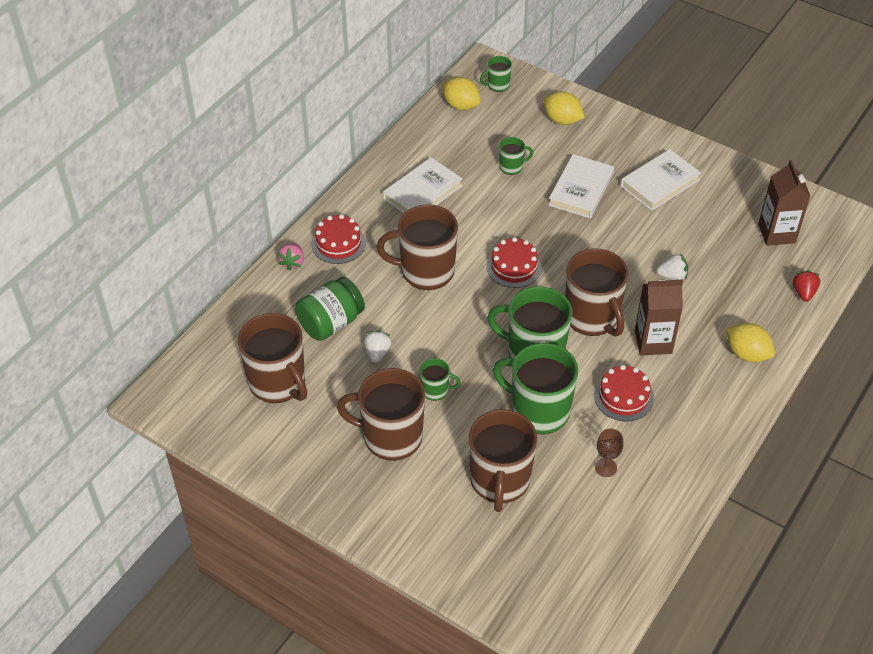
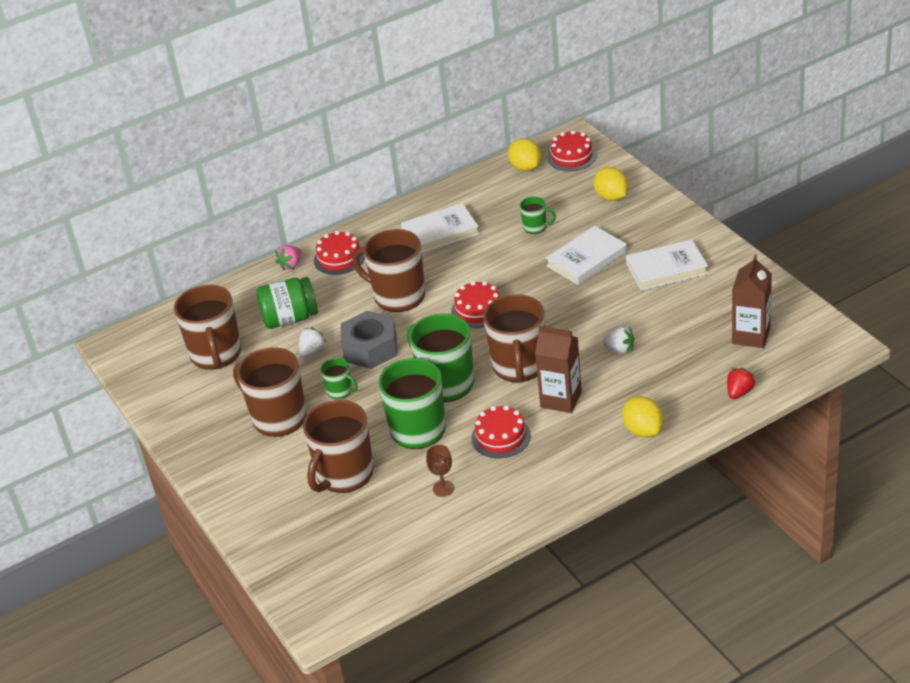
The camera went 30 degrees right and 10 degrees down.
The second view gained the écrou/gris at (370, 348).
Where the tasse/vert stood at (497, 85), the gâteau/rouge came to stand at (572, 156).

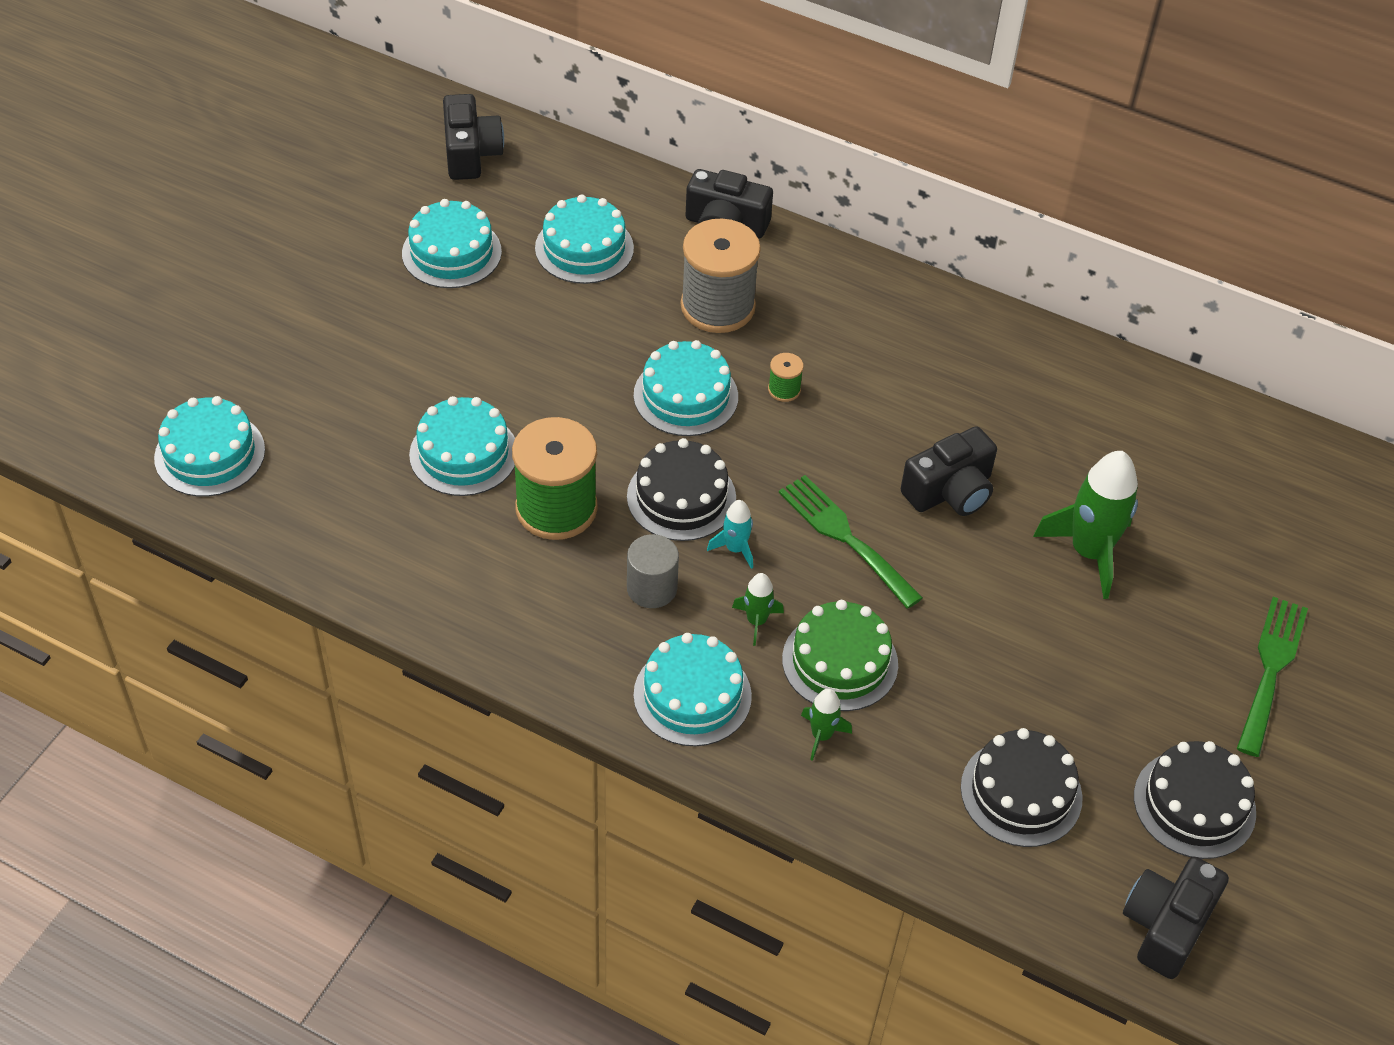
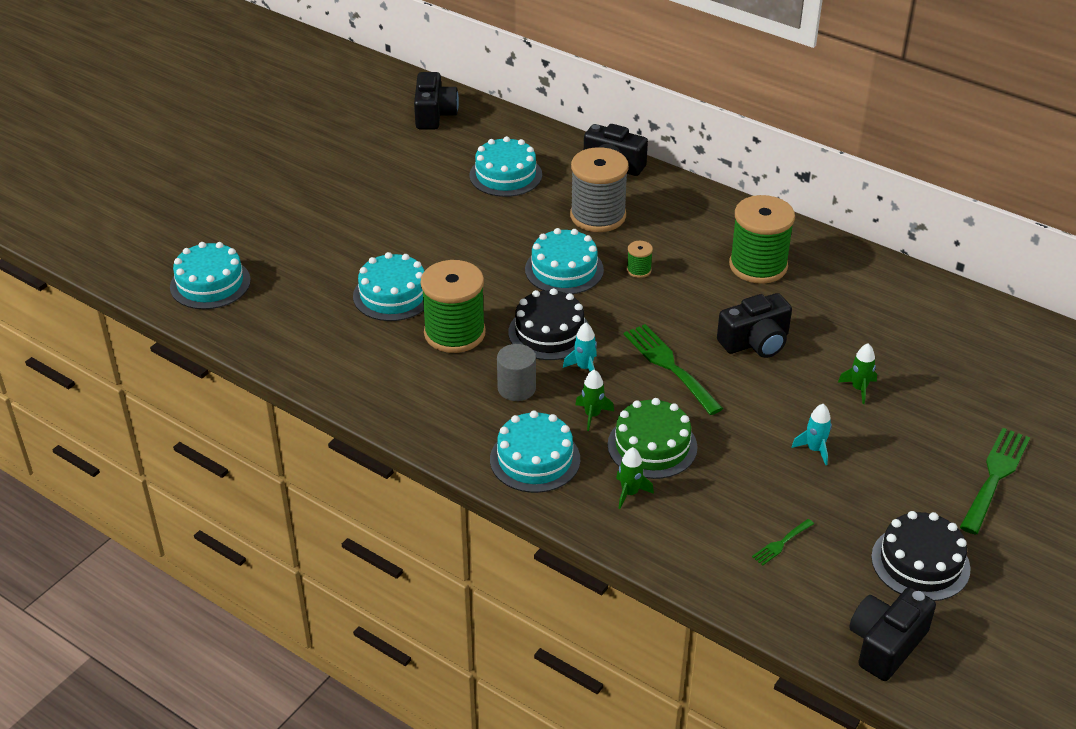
The camera went 10 degrees right and 10 degrees down.
The second view lost the gâteau/turquoise at (451, 252).
The second view gained the bobine/vert at (758, 266).
The second view gained the fusée/turquoise at (814, 449).
Where the gâteau/noir stood at (1021, 792), the fourchette/vert came to stand at (781, 543).
The size of the fusée/vert at (1089, 552) changed by a factor of 0.49.

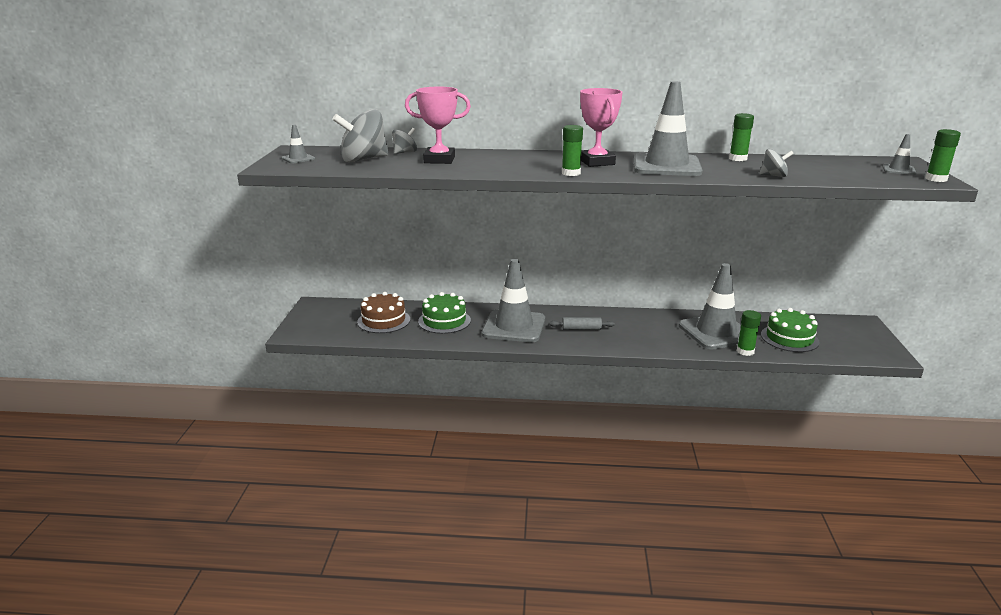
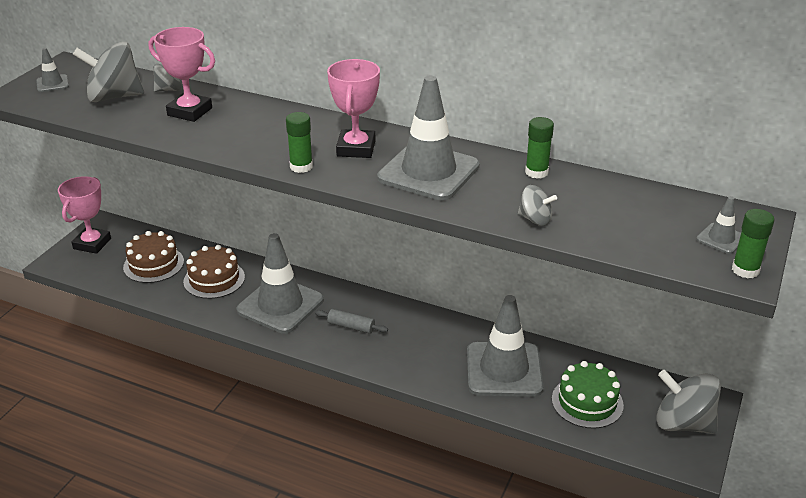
The camera went 20 degrees right and 10 degrees up.
The second view lost the bâton de colle/vert at (745, 351).
The second view gained the trophée/rose at (92, 244).
The second view gained the toupie/gris at (683, 423).
What was the gâteau/vert at (444, 321) turned into the gâteau/marron at (214, 279).

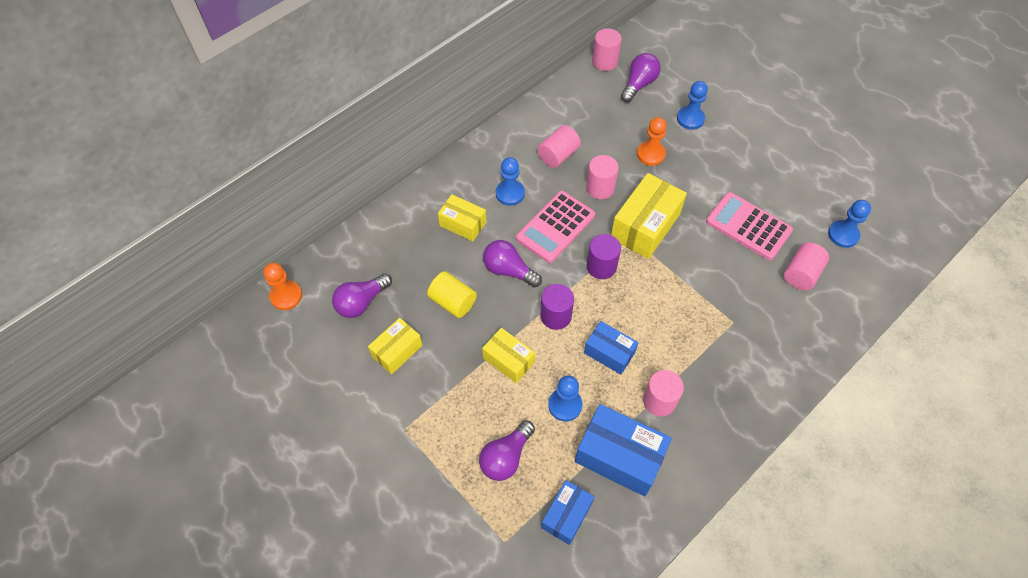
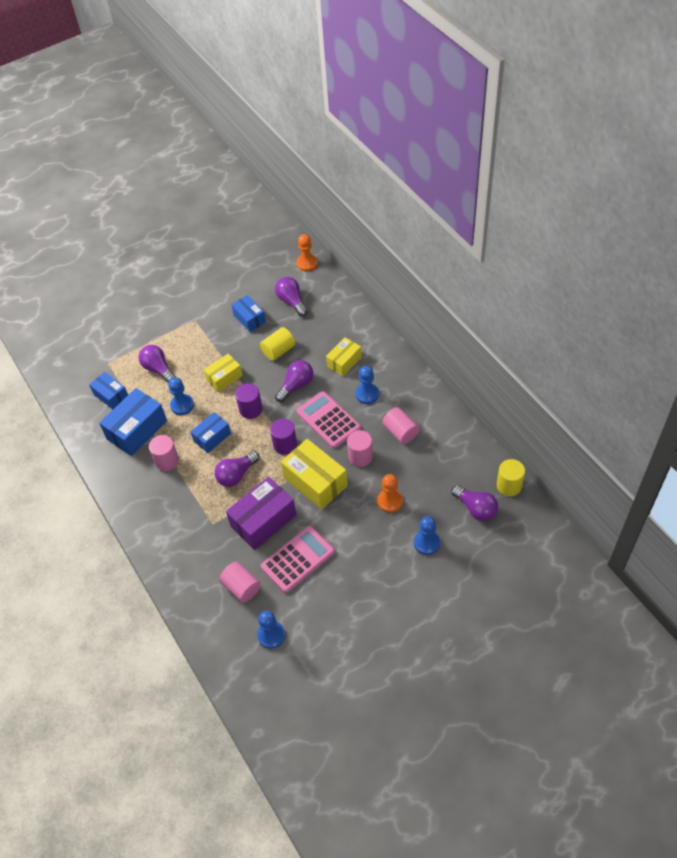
The camera went 105 degrees right and 5 degrees down.
The second view gained the ampoule/violet at (236, 475).
The second view gained the boîte/violet at (263, 520).
What was the boîte/jaune at (397, 351) turned into the boîte/bleu at (249, 318).
What was the cylindre/rose at (604, 62) turned into the cylindre/jaune at (509, 485).

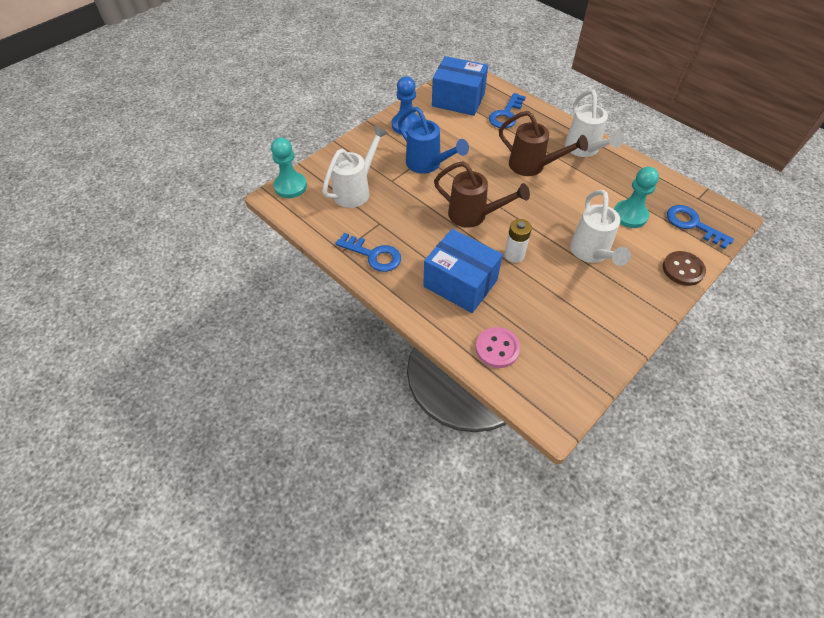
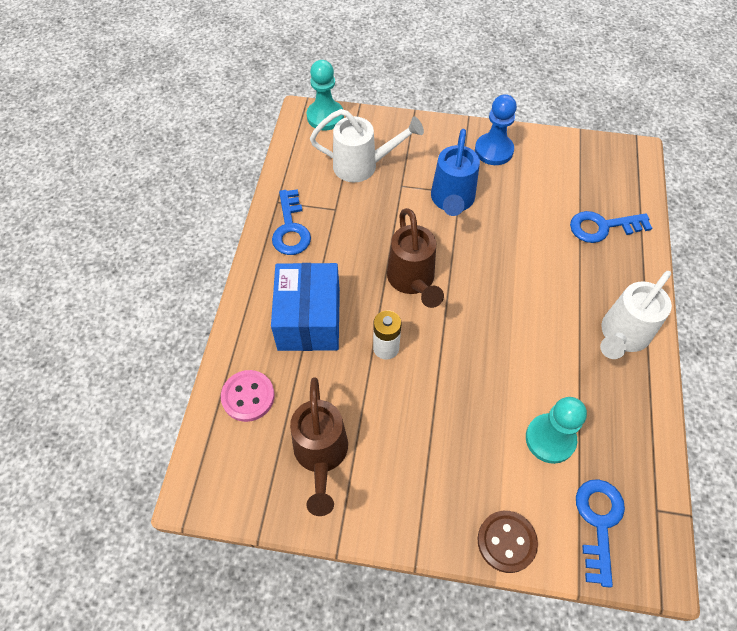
The camera went 55 degrees right and 5 degrees up.
The second view lost the boîte/bleu at (458, 100).
The second view lost the arrosoir/blanc at (591, 253).
The arrosoir/marron ended up elsewhere, having gone from (533, 166) to (321, 456).

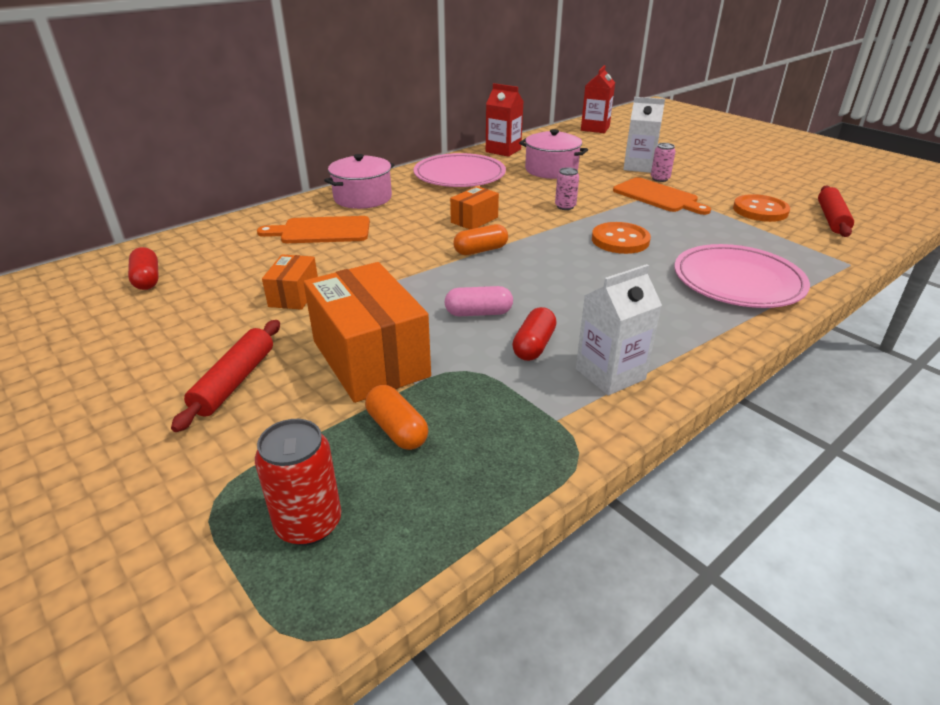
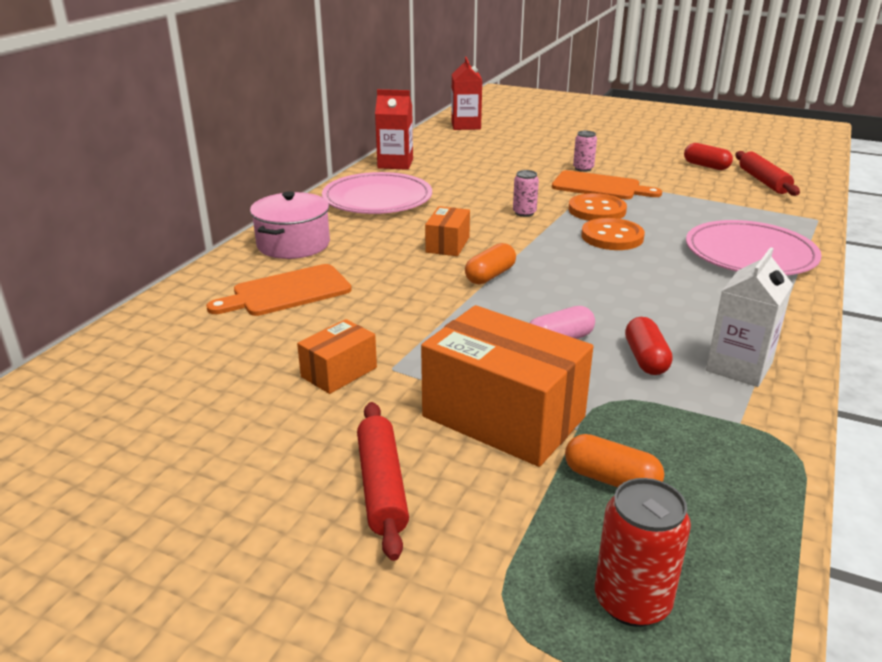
The camera went 25 degrees left and 5 degrees down.
The second view lost the marmite/rose at (551, 170).
The second view lost the brique de lait/blanc at (638, 166).
The gélule/rouge ended up elsewhere, having gone from (147, 279) to (706, 166).
The bouton/orange ended up elsewhere, having gone from (760, 210) to (597, 210).
The boîte/orange at (294, 295) ended up facing another way, 60 degrees clockwise from before.

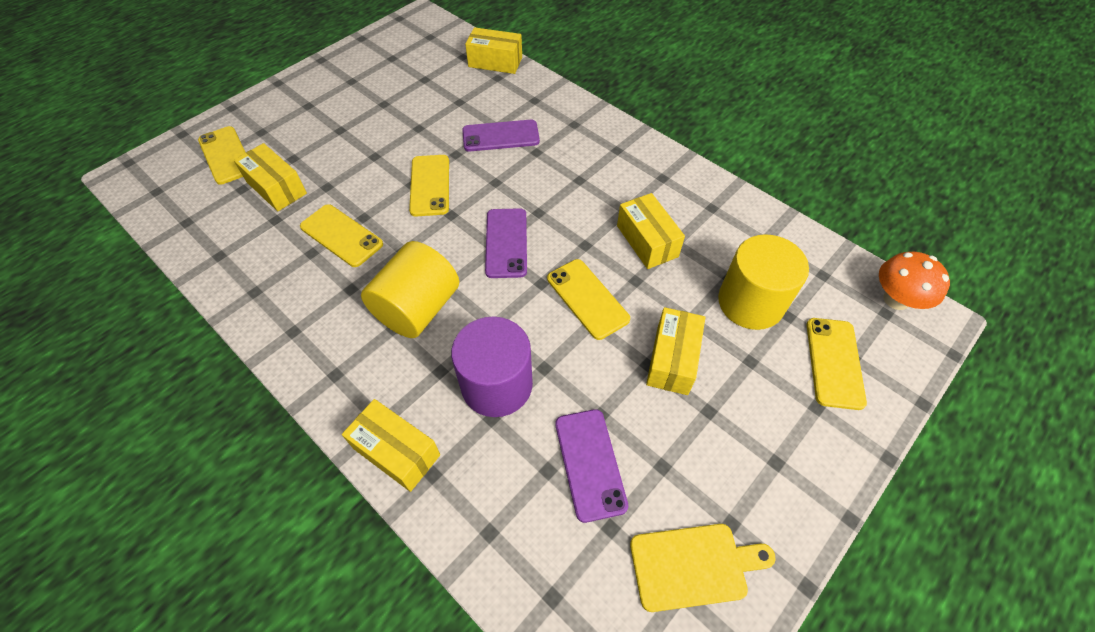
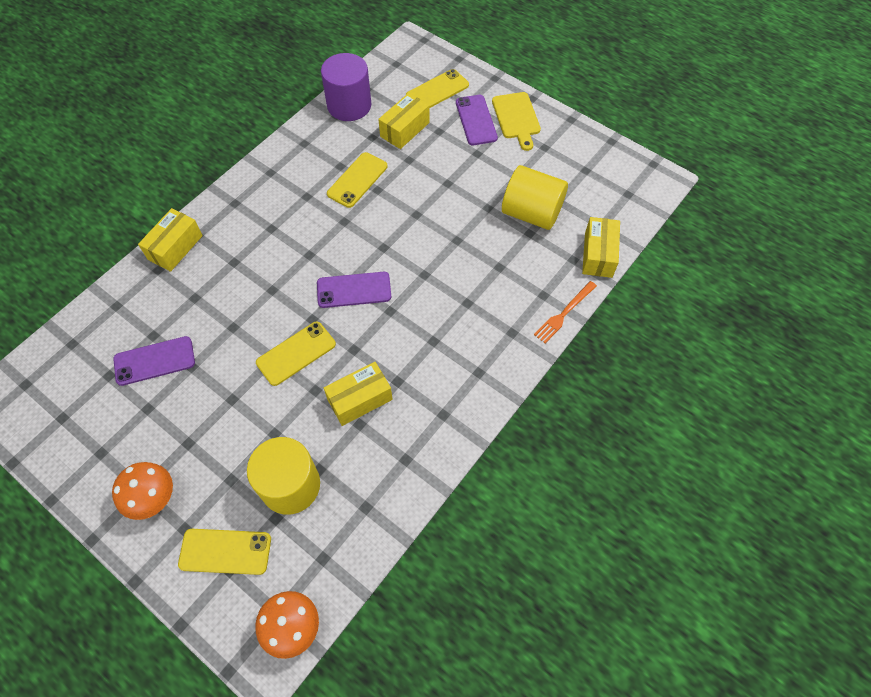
The camera went 85 degrees right and 5 degrees up.
The second view lost the téléphone/jaune at (430, 185).
The second view lost the boîte/jaune at (672, 359).
The second view gained the champignon/orange at (153, 498).
The second view gained the fourchette/orange at (564, 313).
The cylindre/jaune ended up elsewhere, having gone from (417, 308) to (531, 213).
The cylindre/violet ended up elsewhere, having gone from (497, 385) to (349, 105).
The téléphone/violet ended up elsewhere, having gone from (500, 136) to (476, 120).
The planche à découper/jaune ended up elsewhere, having gone from (693, 565) to (516, 118).

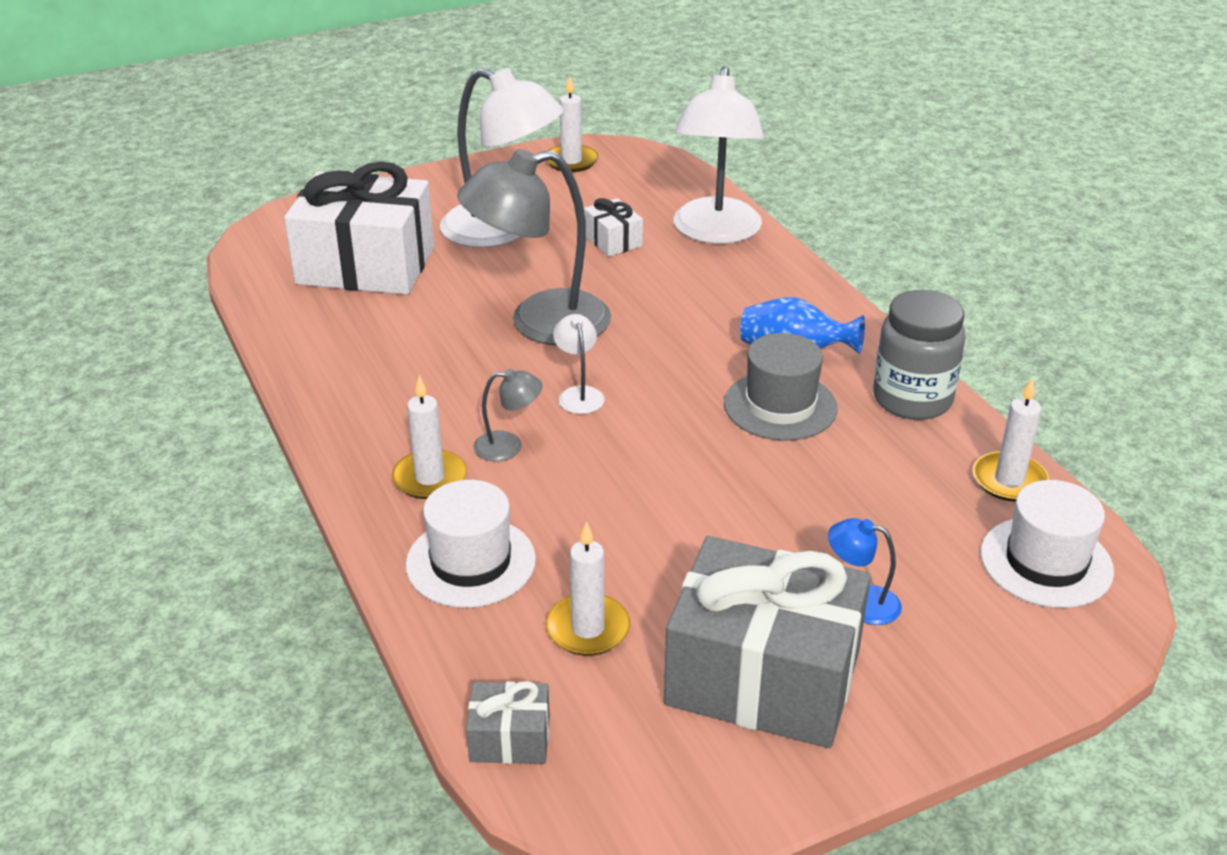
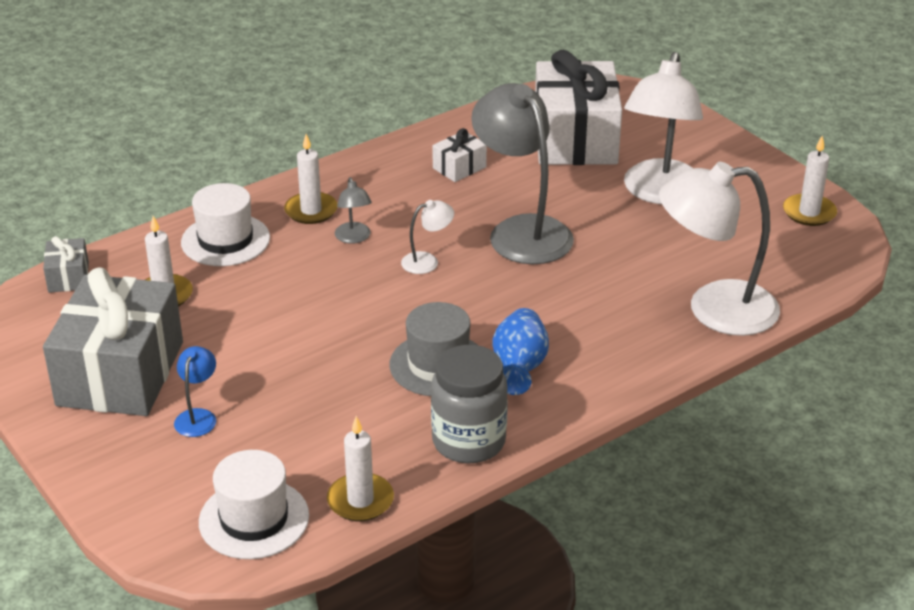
The camera went 80 degrees right and 0 degrees up.
The cadeau/blanc ended up elsewhere, having gone from (613, 241) to (459, 168).

